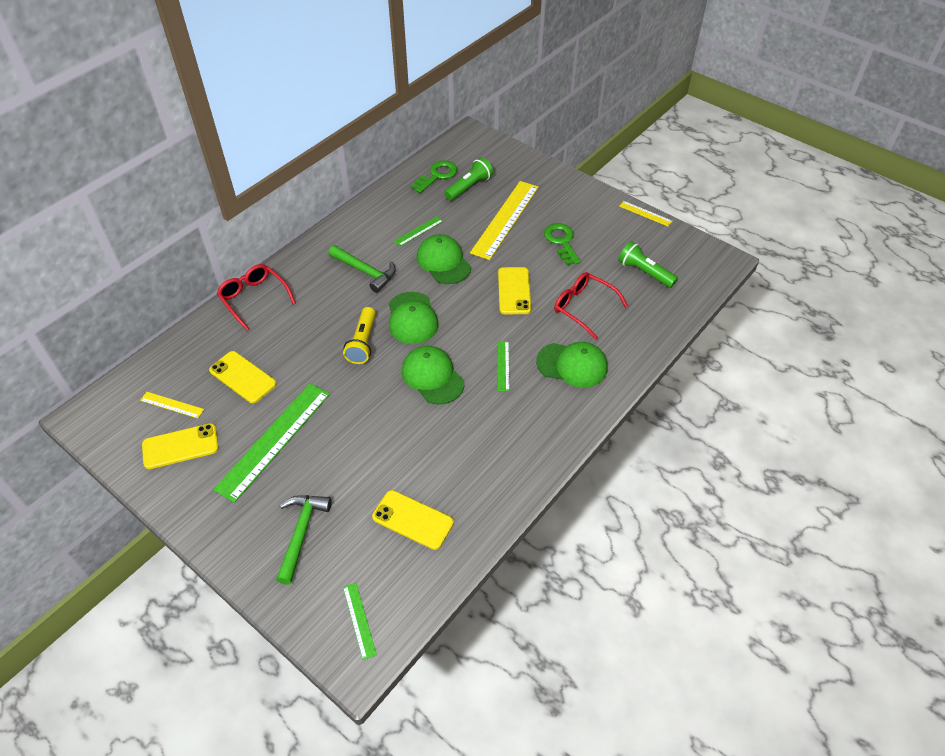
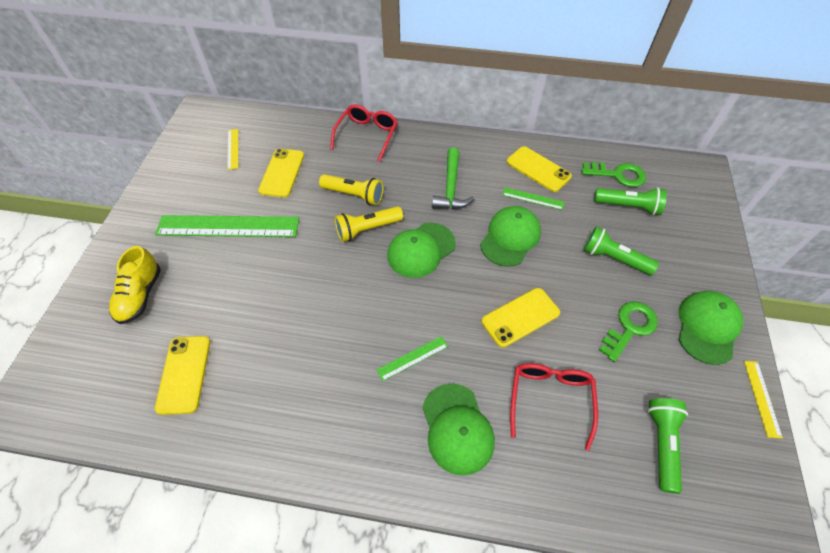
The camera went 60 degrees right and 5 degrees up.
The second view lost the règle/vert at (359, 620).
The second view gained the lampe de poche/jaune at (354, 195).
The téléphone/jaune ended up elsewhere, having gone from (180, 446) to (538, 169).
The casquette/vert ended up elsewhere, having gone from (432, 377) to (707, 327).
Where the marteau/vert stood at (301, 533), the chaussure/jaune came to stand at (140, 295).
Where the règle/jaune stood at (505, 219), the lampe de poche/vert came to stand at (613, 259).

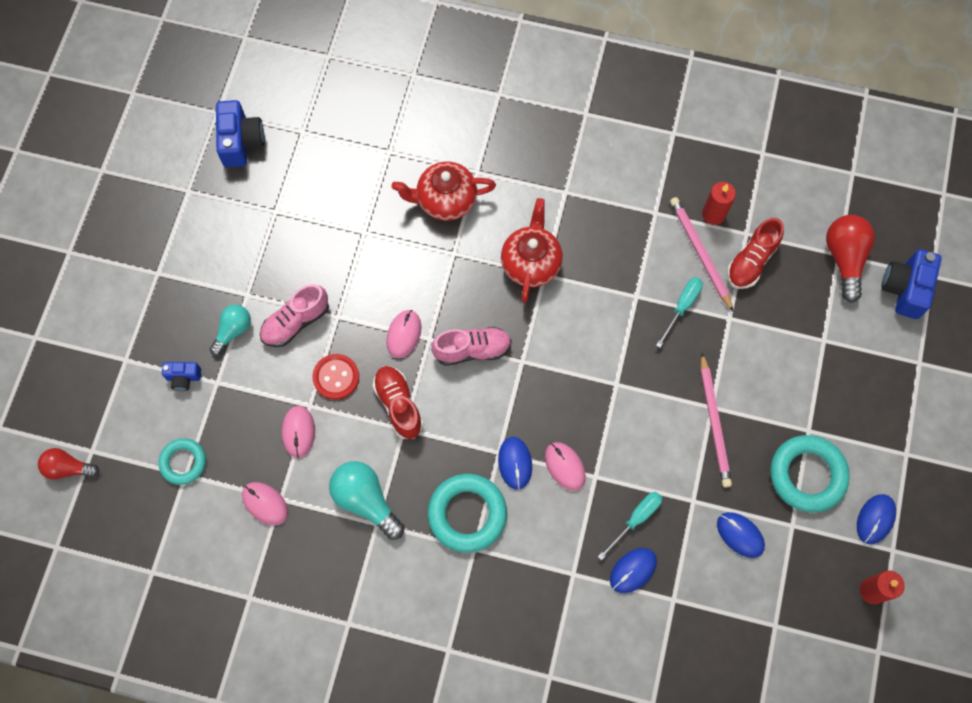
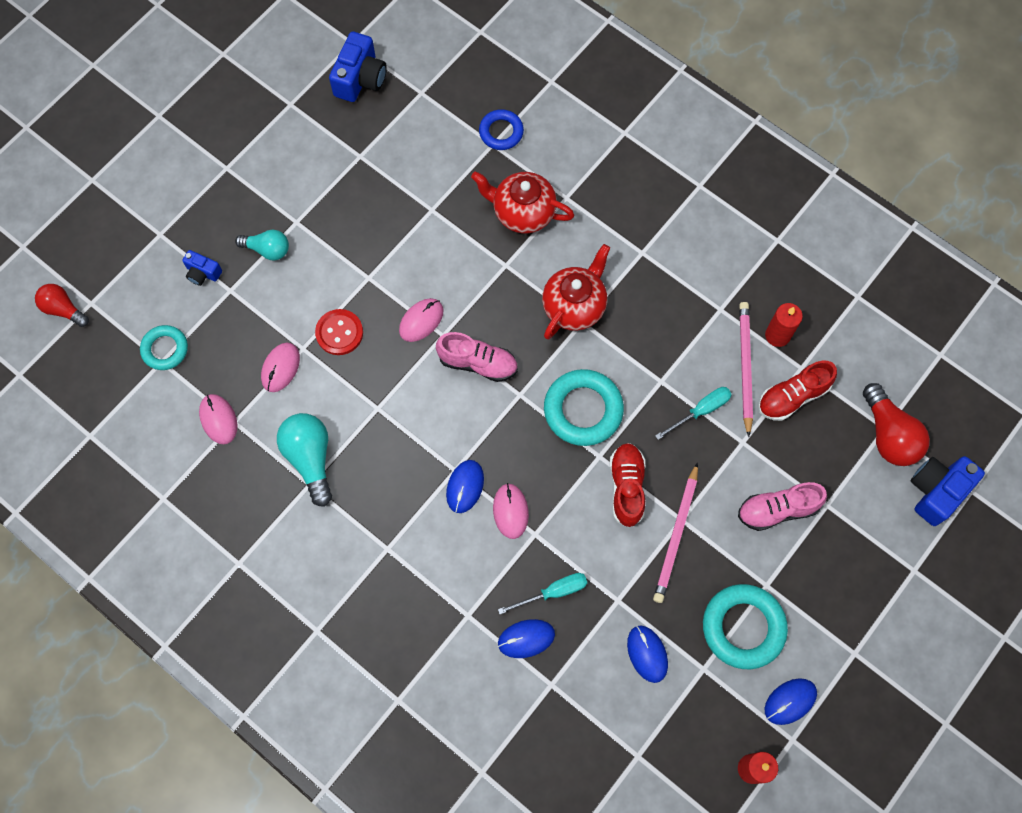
The camera went 25 degrees right and 0 degrees up.
The second view gained the anneau/bleu at (501, 132).
The chaussure/rose ended up elsewhere, having gone from (296, 322) to (777, 510).
The chaussure/rouge ended up elsewhere, having gone from (398, 405) to (626, 487).
The anneau/turquoise ended up elsewhere, having gone from (467, 514) to (583, 410).
The ampoule/turquoise at (233, 331) ended up facing another way, 45 degrees clockwise from before.
The ampoule/rouge at (844, 259) ended up facing another way, 135 degrees clockwise from before.

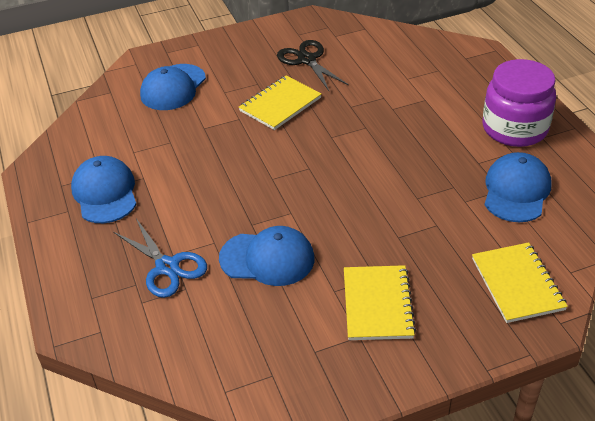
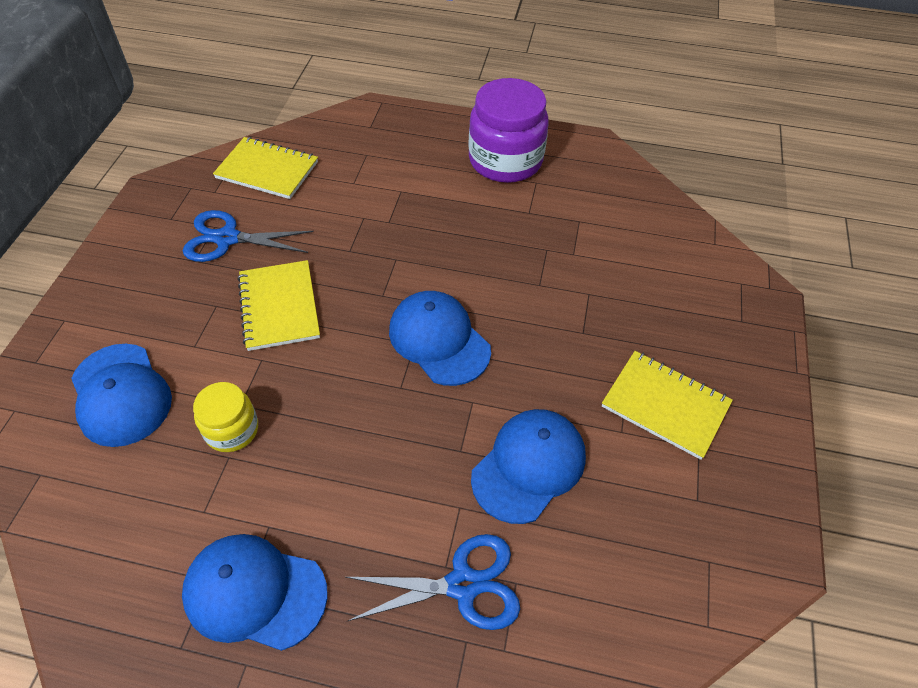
The camera went 60 degrees left and 10 degrees up.
The second view gained the bocal/jaune at (232, 430).
The carnet/jaune ended up elsewhere, having gone from (517, 284) to (267, 170).
The casquette/bleu ended up elsewhere, having gone from (516, 191) to (439, 340).
What was the ciseaux/noir at (307, 60) turned into the ciseaux/bleu at (227, 238).

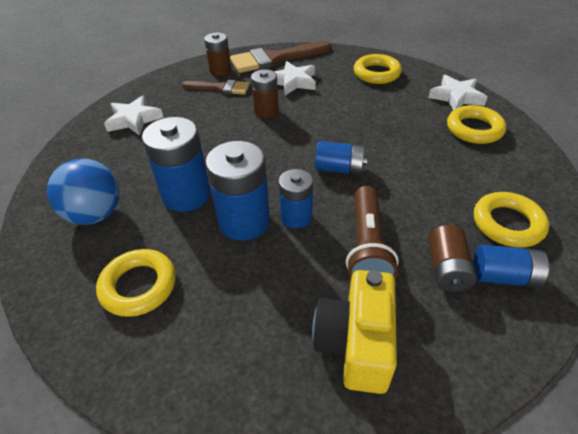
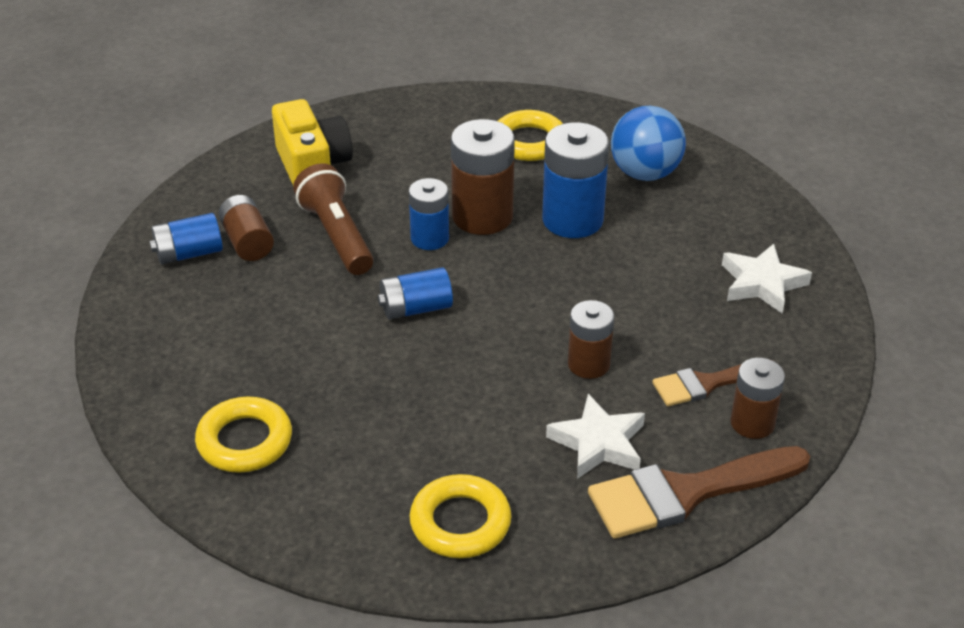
The camera went 150 degrees right and 5 degrees down.
The second view lost the étoile/blanc at (456, 97).
The second view lost the anneau/jaune at (507, 224).
What was the pile/bleu at (244, 221) turned into the pile/marron at (482, 216).
The pinceau/marron at (274, 59) ended up facing another way, 150 degrees counterclockwise from before.

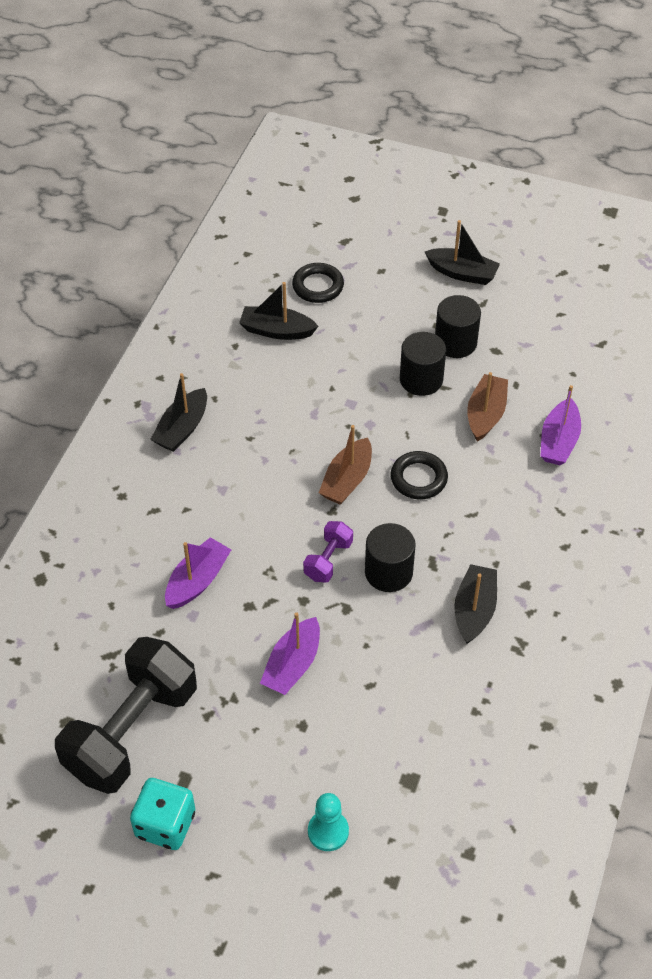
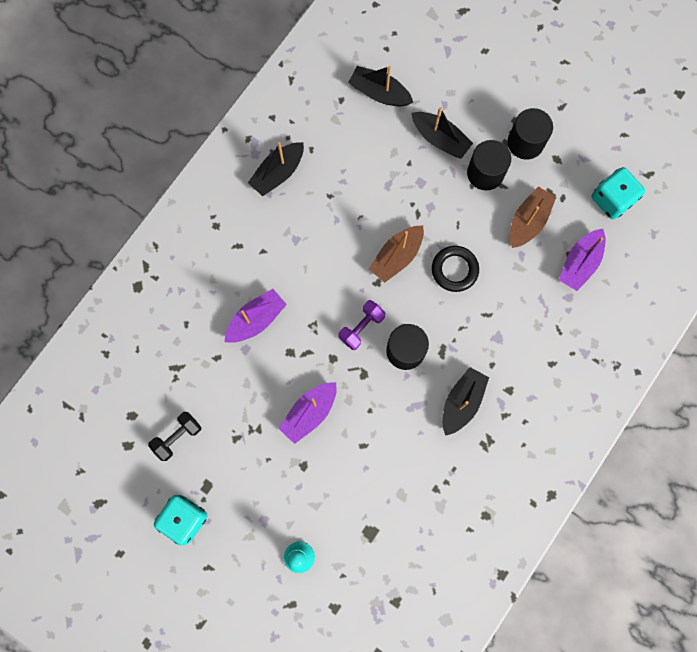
The camera went 15 degrees right and 25 degrees up.
The second view lost the anneau/noir at (318, 286).
The second view gained the dé/turquoise at (612, 199).
The bateau/noir ended up elsewhere, having gone from (462, 273) to (440, 139).
The size of the haltère/noir at (132, 731) changed by a factor of 0.45.

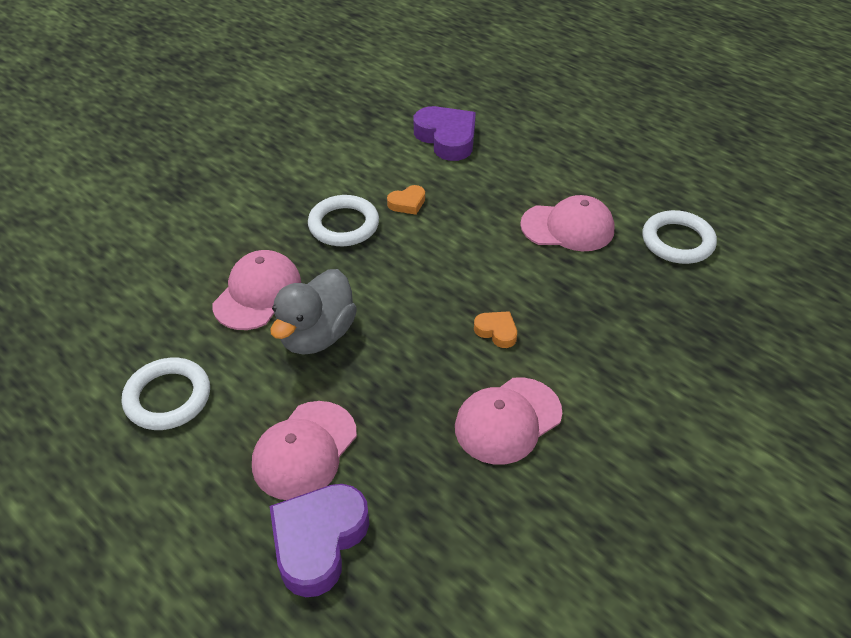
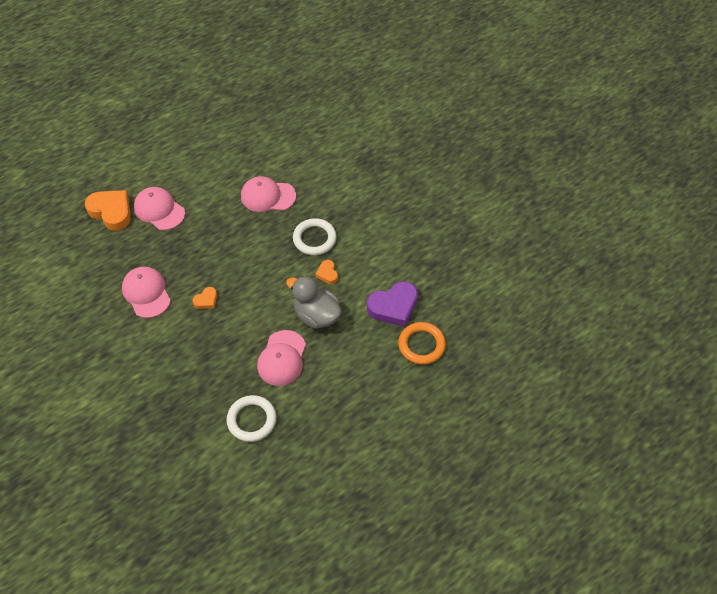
The camera went 100 degrees right and 10 degrees up.
The second view lost the anneau/blanc at (168, 397).
The second view gained the anneau/orange at (421, 345).
The canard/gris ended up elsewhere, having gone from (317, 335) to (316, 315).
What was the cœur/violet at (318, 541) turned into the cœur/orange at (111, 212).
The casquette/rose at (258, 293) ended up facing another way, 150 degrees clockwise from before.

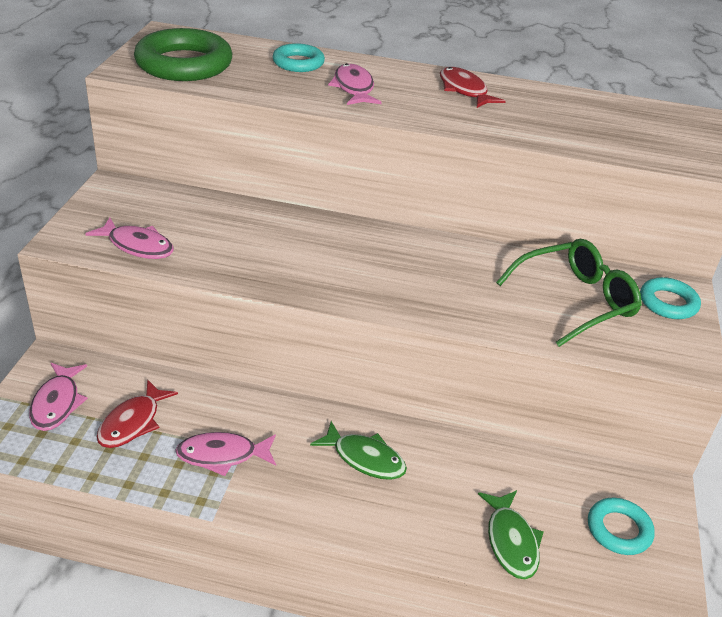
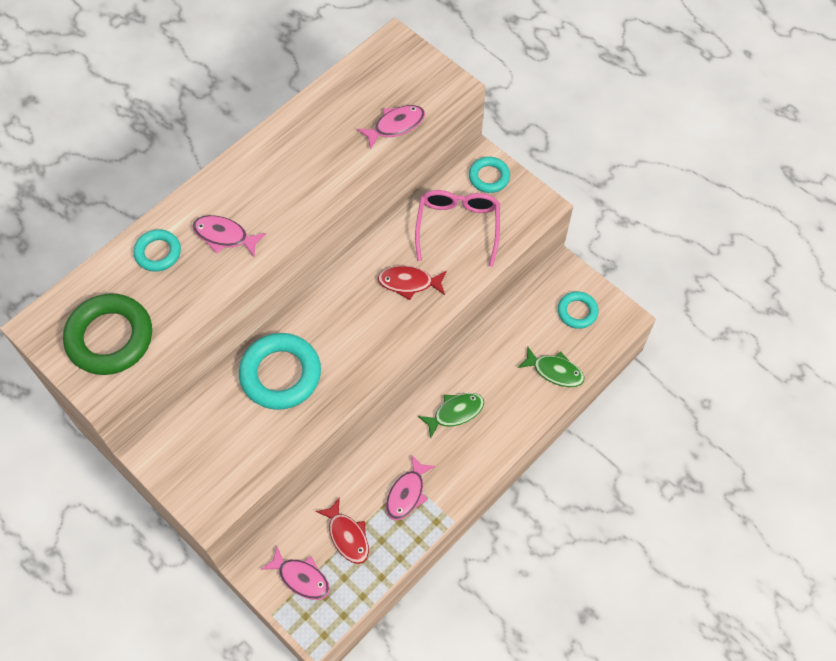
The camera went 55 degrees left and 25 degrees up.
The second view gained the anneau/turquoise at (280, 374).
The poisson/rose ended up elsewhere, having gone from (137, 246) to (396, 126).
The poisson/rouge ended up elsewhere, having gone from (464, 90) to (409, 283).
What was the lunettes/vert at (575, 301) turned into the lunettes/rose at (458, 226).

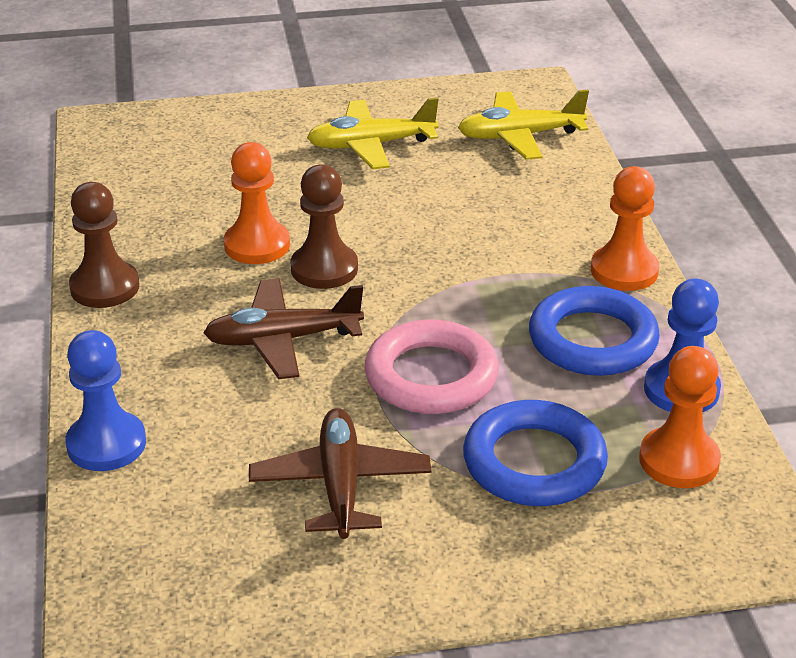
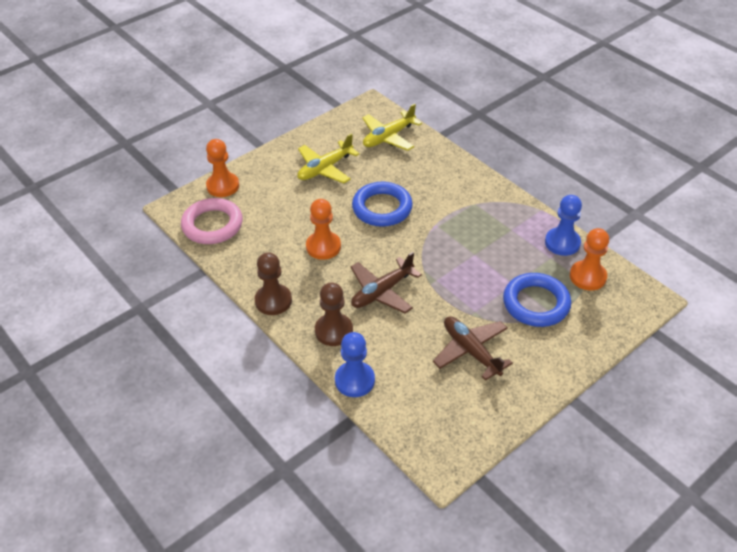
The camera went 30 degrees left and 10 degrees up.
The pion/marron ended up elsewhere, having gone from (324, 269) to (334, 331).
The anneau/rose ended up elsewhere, having gone from (431, 376) to (212, 225).
The anneau/bleu ended up elsewhere, having gone from (592, 340) to (382, 208).
The pion/orange ended up elsewhere, having gone from (624, 271) to (223, 186).

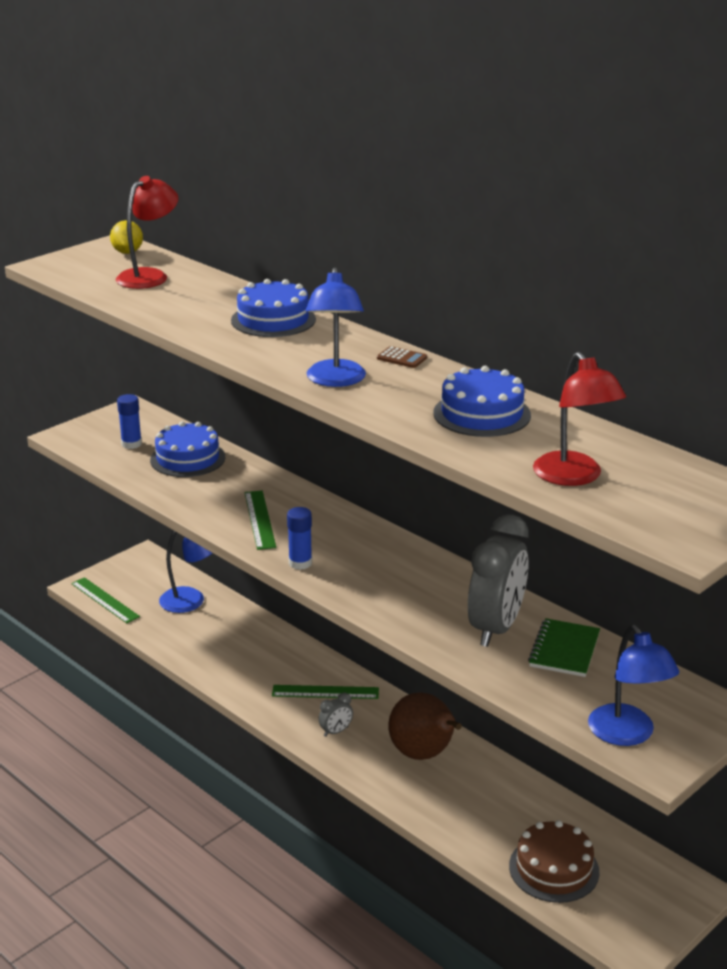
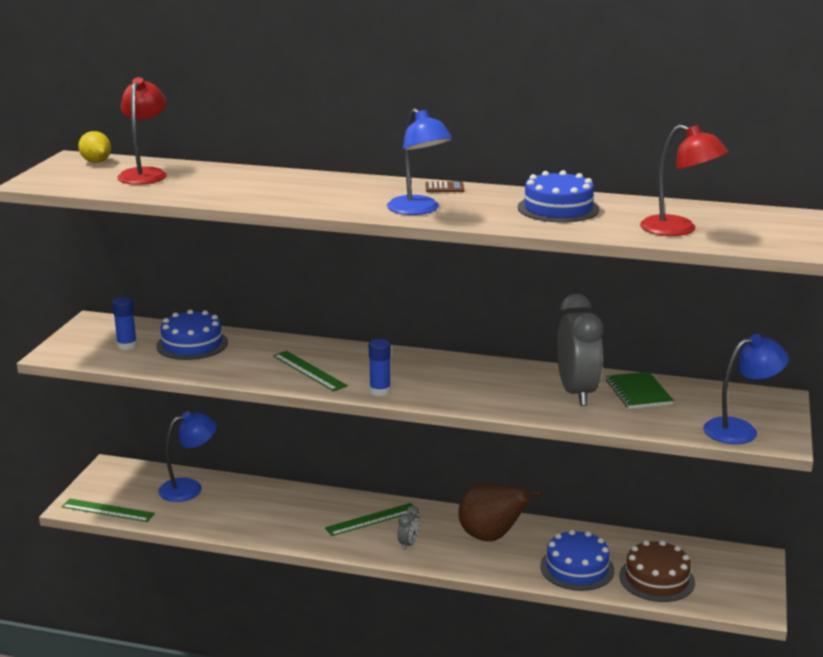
The camera went 30 degrees left and 5 degrees down.
The gâteau/bleu ended up elsewhere, having gone from (273, 320) to (577, 568).
The lampe/bleu at (627, 734) ended up facing another way, 60 degrees counterclockwise from before.

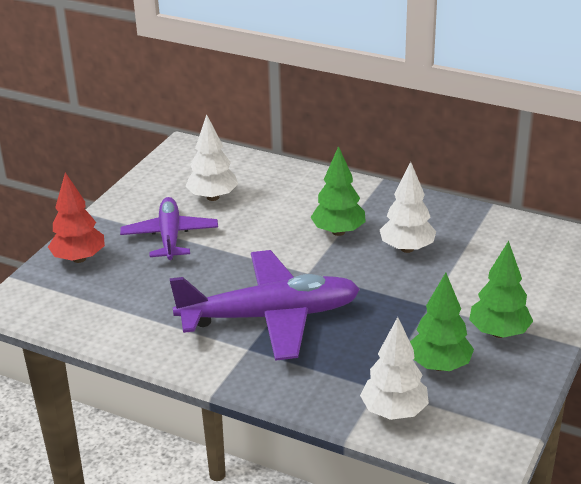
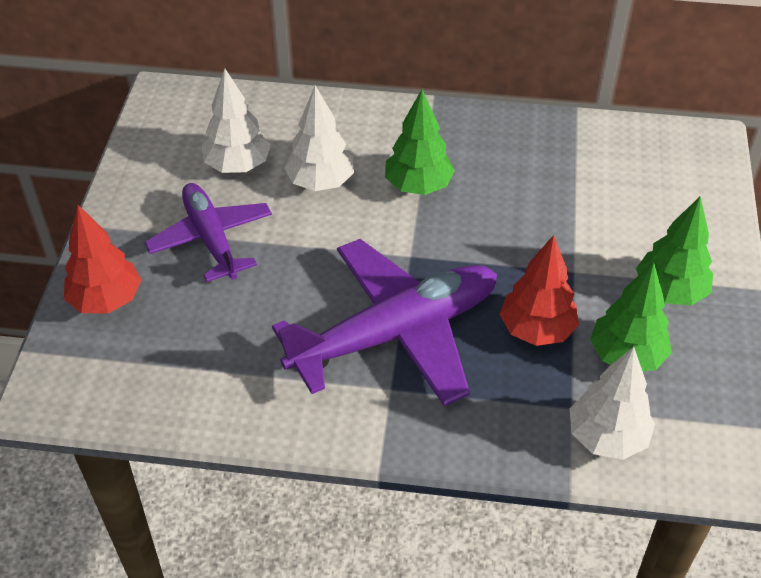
The camera went 20 degrees left and 15 degrees up.
The second view gained the arbre/rouge at (536, 330).
The arbre/blanc ended up elsewhere, having gone from (407, 248) to (320, 182).

